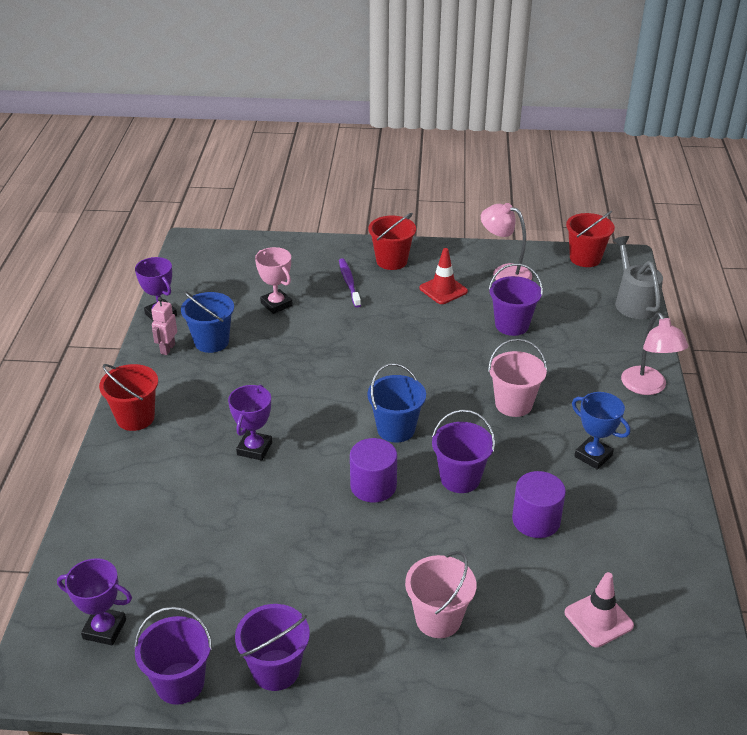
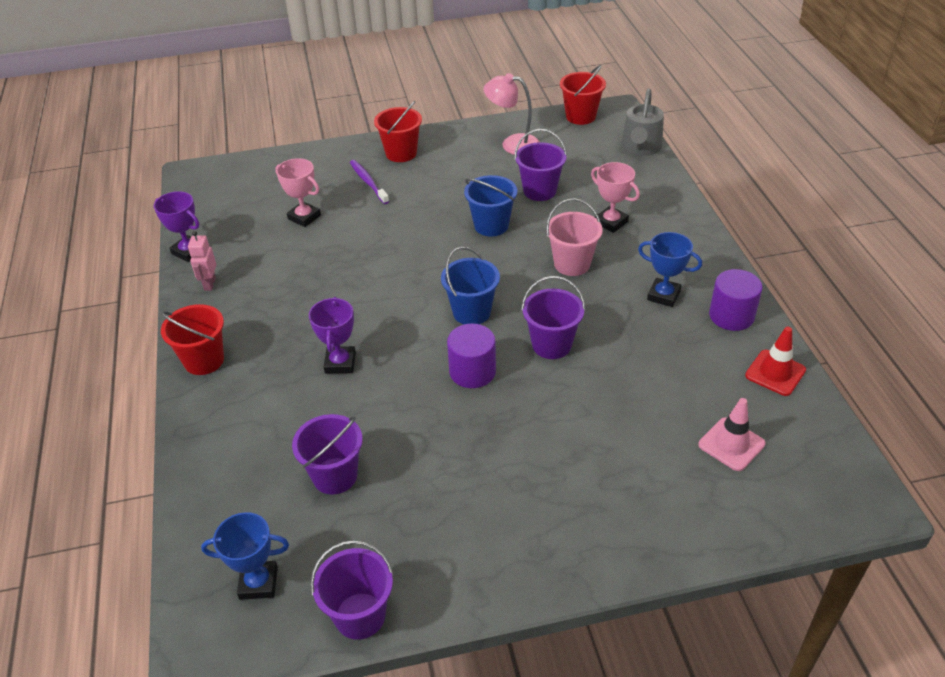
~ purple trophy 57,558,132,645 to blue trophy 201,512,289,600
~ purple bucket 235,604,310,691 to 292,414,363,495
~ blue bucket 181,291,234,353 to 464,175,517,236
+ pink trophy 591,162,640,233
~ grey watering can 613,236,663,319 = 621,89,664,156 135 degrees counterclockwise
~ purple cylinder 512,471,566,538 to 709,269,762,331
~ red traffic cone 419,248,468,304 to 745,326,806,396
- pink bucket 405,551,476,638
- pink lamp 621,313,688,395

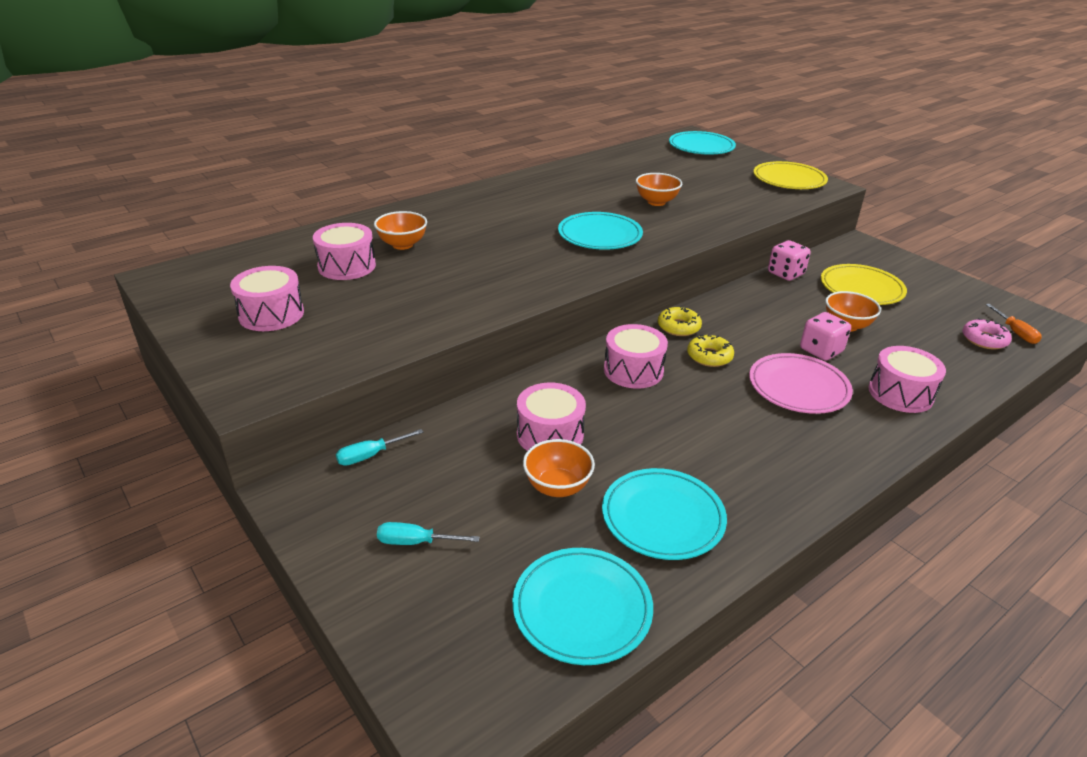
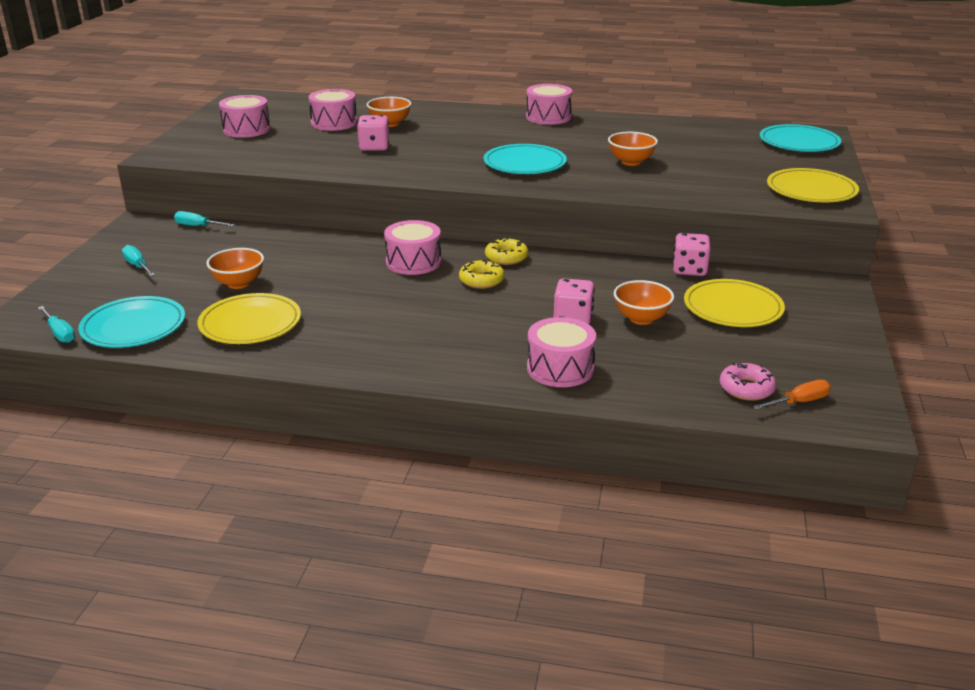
+ turquoise screwdriver 38,306,75,343
~ turquoise plate 602,468,727,560 to yellow plate 197,293,301,344
+ pink dice 357,115,389,151
~ pink drum 517,383,586,451 to 526,84,572,125
~ orange screwdriver 986,304,1042,344 = 753,380,831,410 150 degrees counterclockwise
- pink plate 749,353,853,414

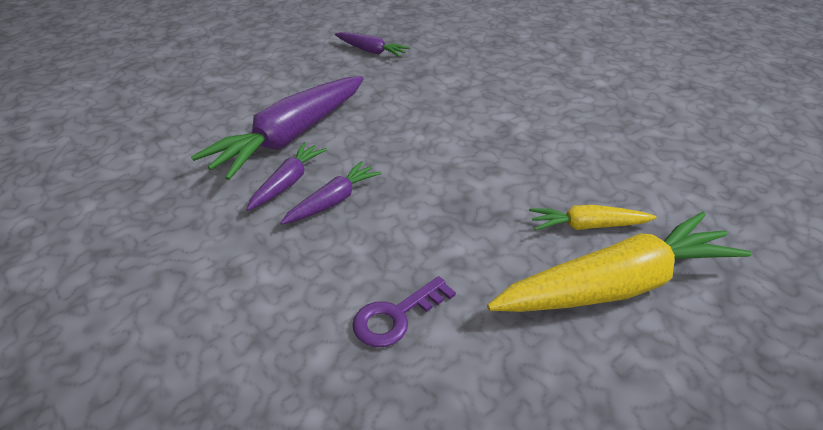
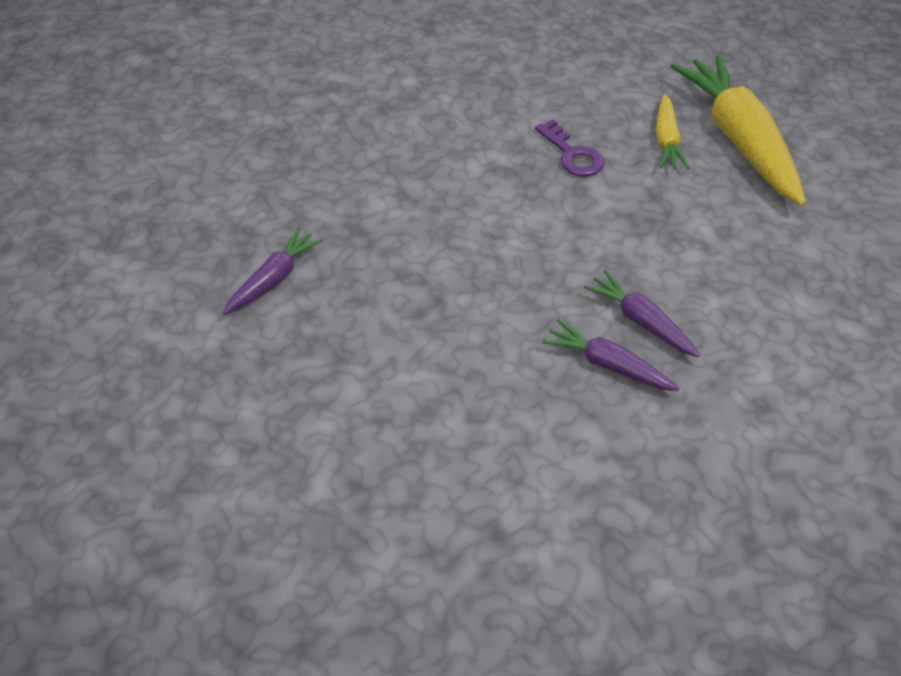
~ purple key 352,276,456,347 to 535,119,605,177
- purple carrot 191,76,364,180

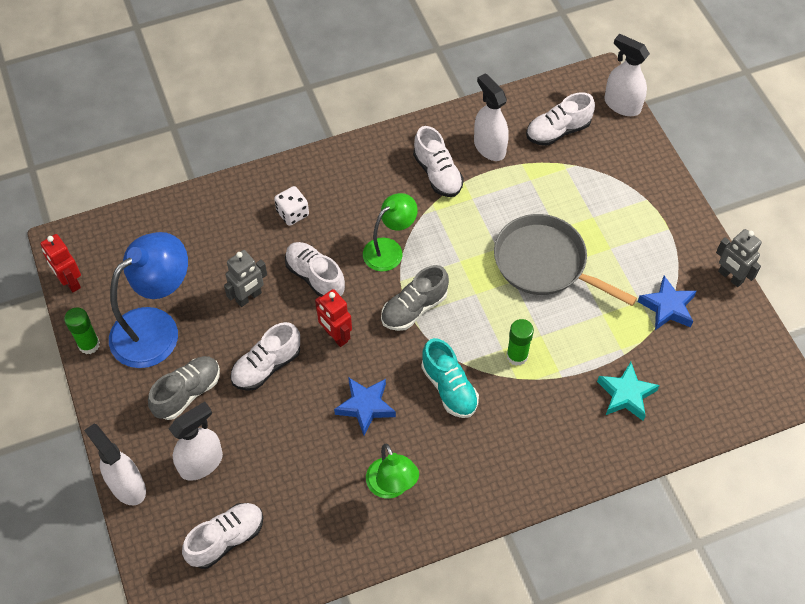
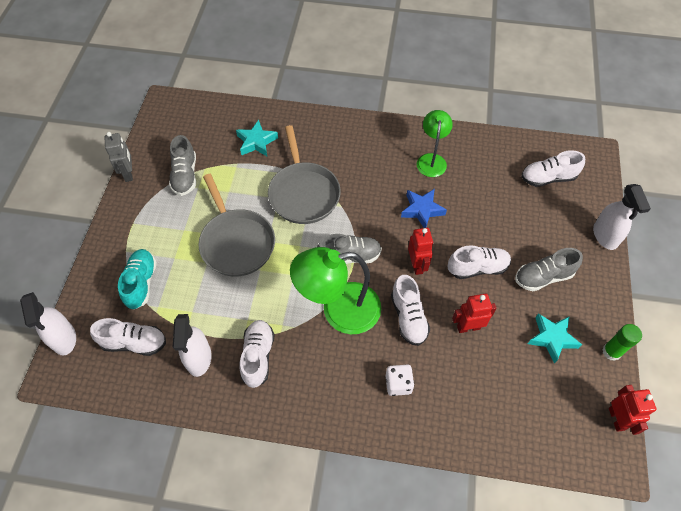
~ turquoise shoe 421,338,479,418 to 118,249,157,309
~ blue star 638,276,697,330 to grey shoe 169,135,196,196
~ green glue stick 506,319,534,366 to grey pan 268,125,341,224
~ green lamp 363,193,418,271 = 290,247,381,334 x1.66
~ grey robot 224,250,267,307 to red robot 452,294,497,333
~ blue lamp 109,232,188,368 to turquoise star 528,313,582,364
- white spray bottle 169,401,223,481

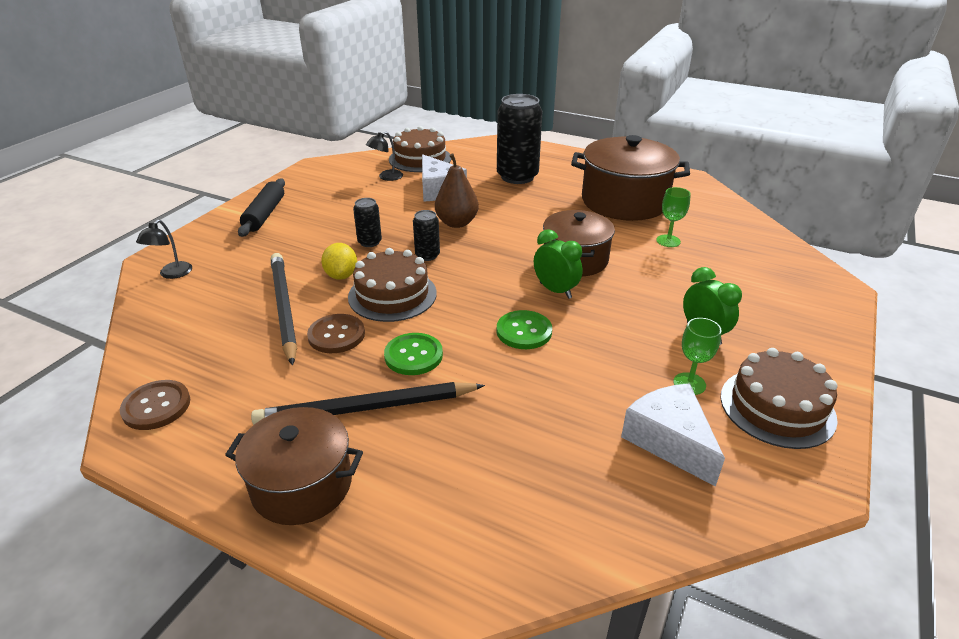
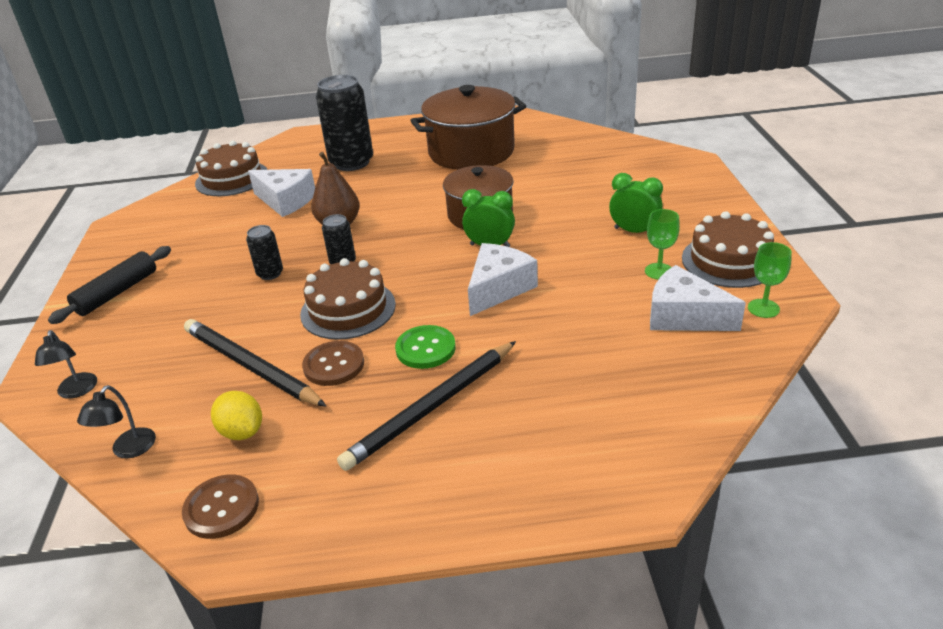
~ black rolling pin 238,178,285,237 = 48,246,171,324 60 degrees clockwise
~ black lamp 366,132,403,181 to 77,385,156,458
~ yellow lemon 321,243,357,280 to 211,391,262,440
~ green button 497,310,552,349 to white cheese 468,243,538,316
~ green goblet 656,187,691,247 to 748,242,792,318
- brown pot 225,407,363,525

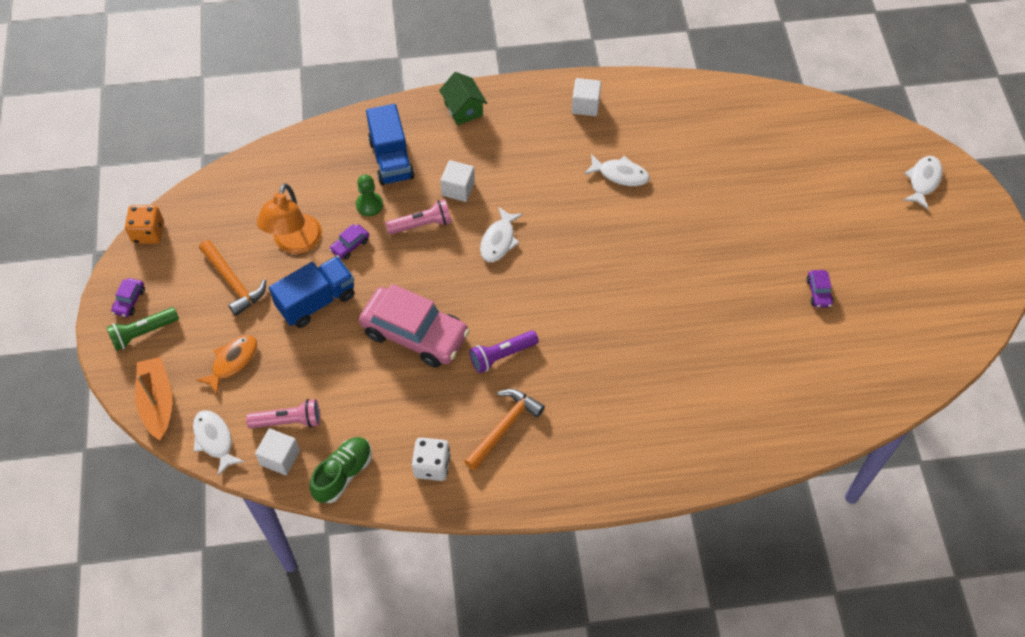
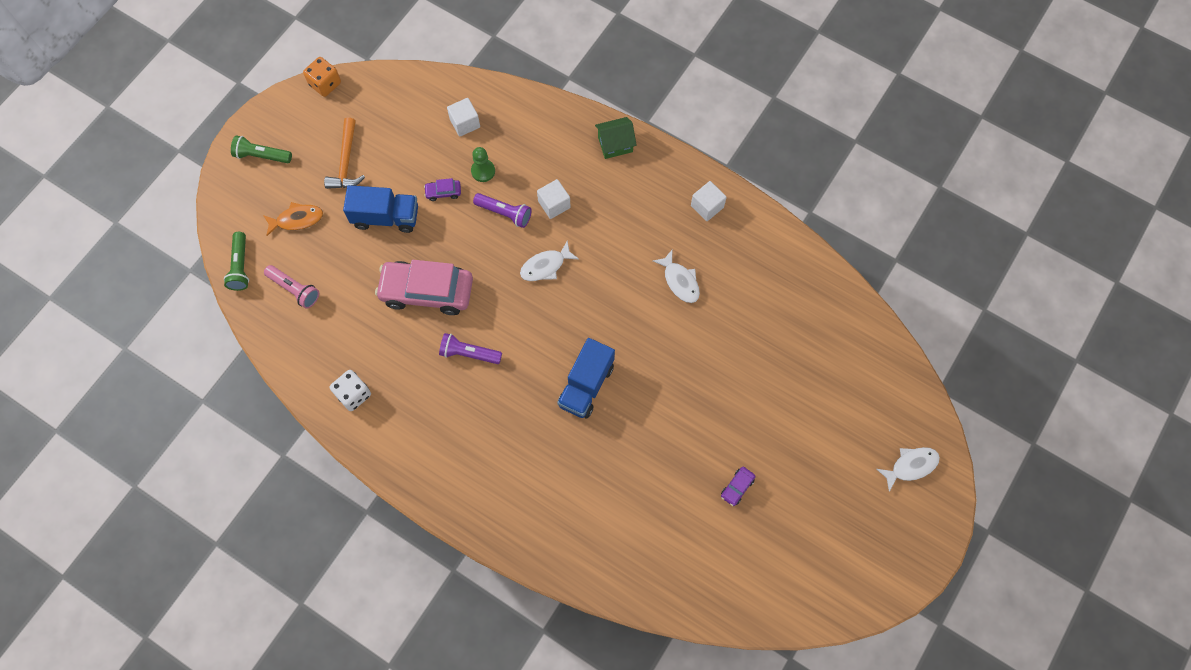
~ white fish 193,410,245,476 to green flashlight 224,232,249,291
~ pink car 359,284,470,368 = 375,260,473,315 120 degrees clockwise
~ white cube 255,428,300,475 to 447,98,480,136
~ pink flashlight 385,199,452,235 to purple flashlight 473,193,532,228
~ blue truck 366,104,415,185 to 557,338,615,419
~ green house 439,72,487,125 = 595,117,637,159 60 degrees clockwise
- purple car 111,278,145,317
- orange boat 135,357,172,441
- orange lamp 257,183,322,254
- green shoe 309,437,372,503
- orange hammer 464,389,545,470

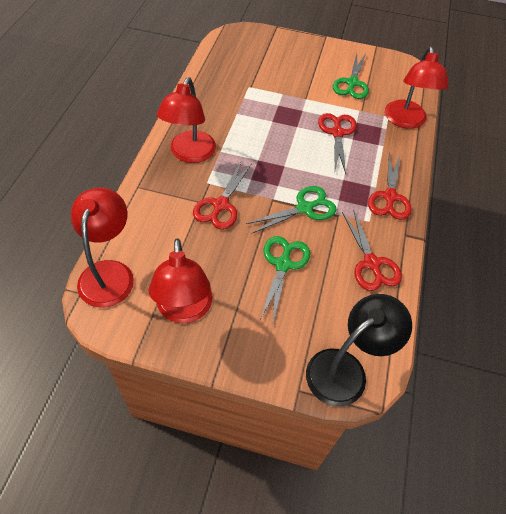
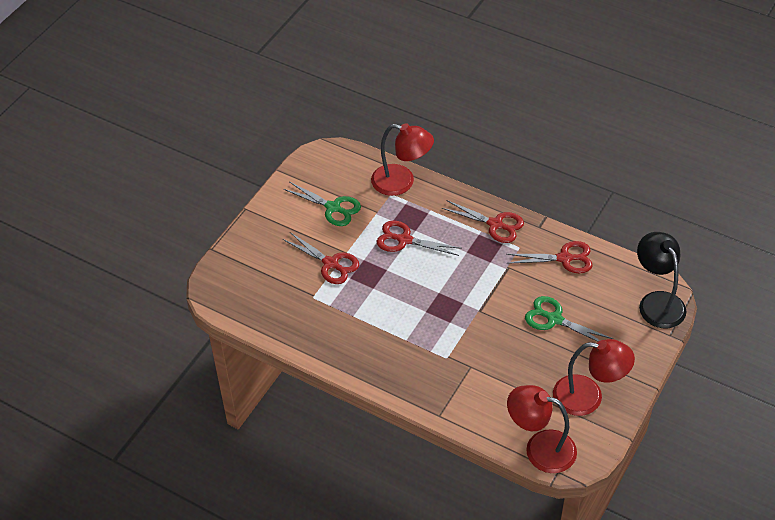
~ red scissors 193,162,252,230 to 283,232,359,284
- red lamp 157,77,216,163
- green scissors 246,186,337,234

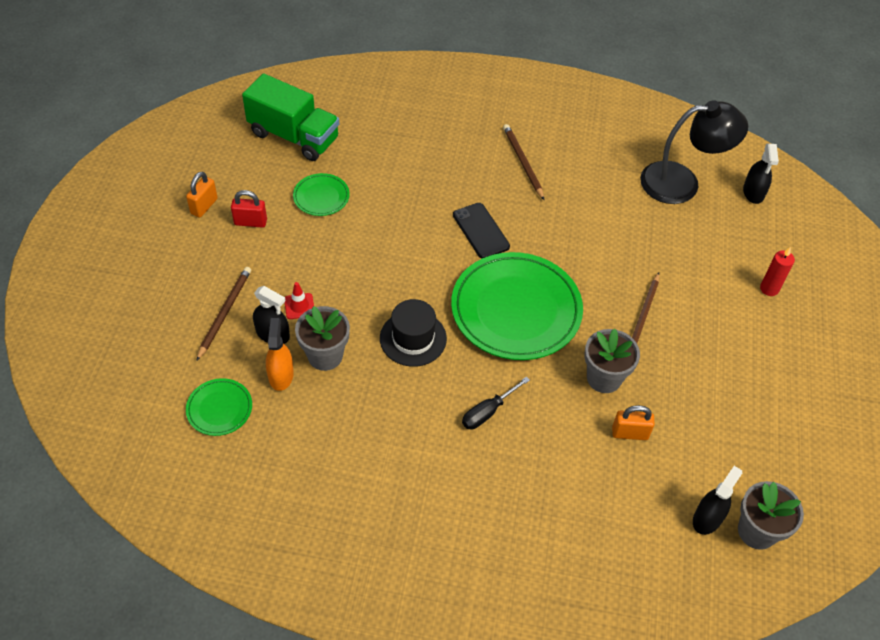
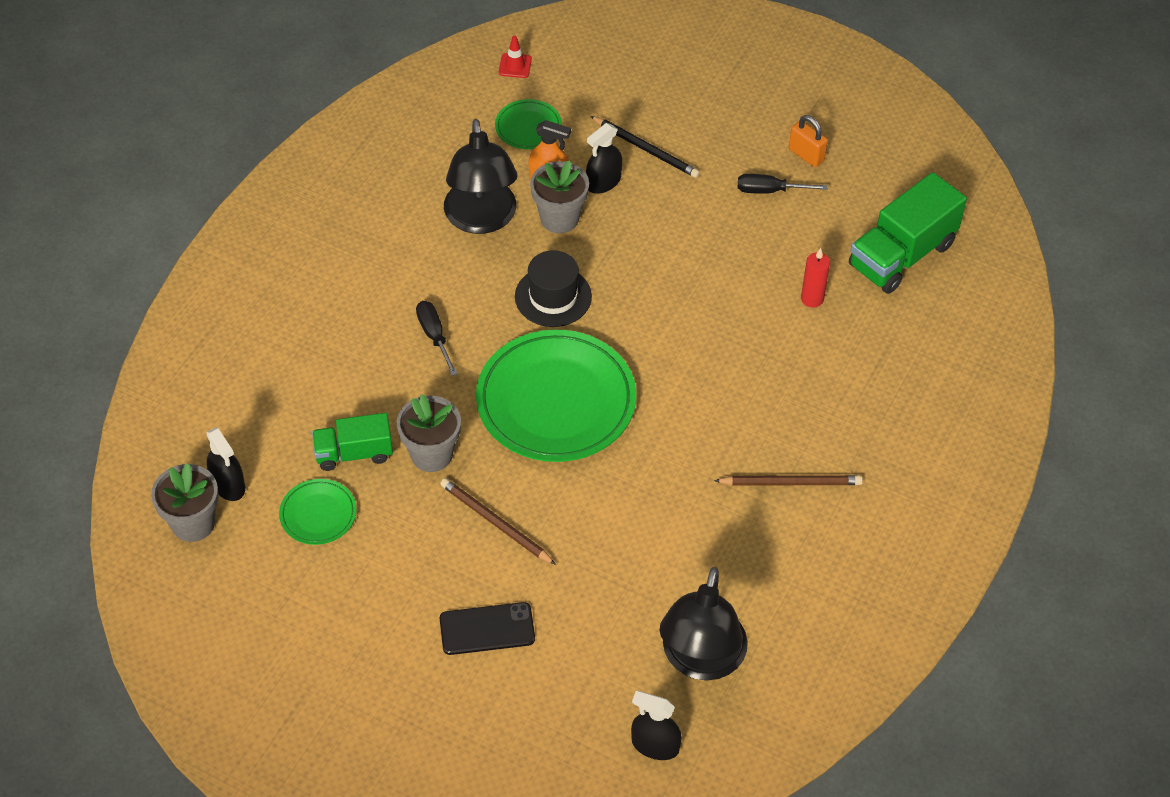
~ green plate 293,173,350,216 to 279,479,357,545
~ orange padlock 612,405,655,440 to green truck 312,413,393,471
~ black phone 453,203,510,259 to 440,602,535,655
+ black lamp 444,119,517,234
~ red traffic cone 285,282,314,319 to 499,35,532,78
~ brown pencil 196,267,251,361 to black pencil 590,116,700,178
~ red padlock 231,190,267,228 to black screwdriver 738,174,828,194
~ red candle 760,247,795,296 to 801,248,830,308

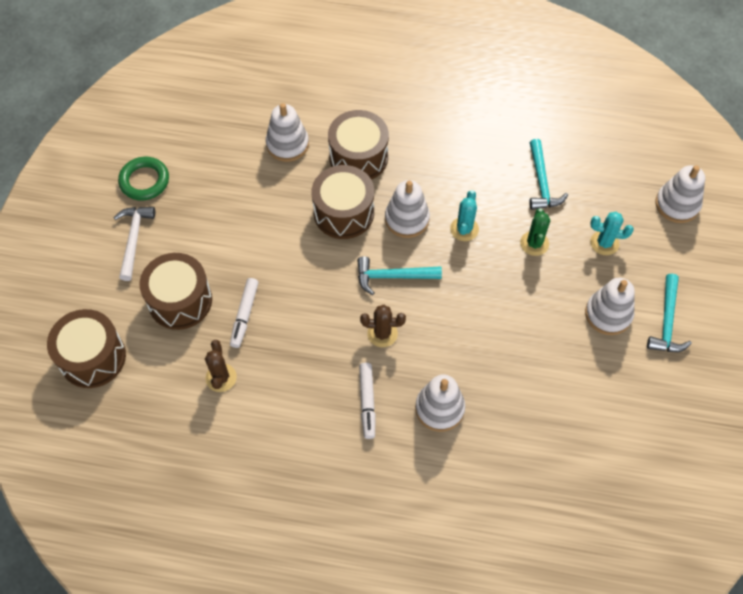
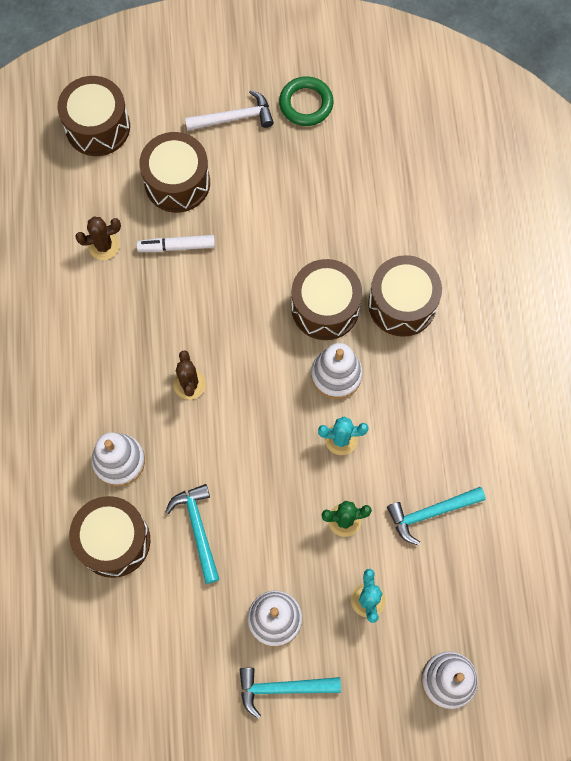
+ brown drum 69,496,150,578
~ turquoise hammer 357,256,442,295 to 166,484,220,584
- white stacking toy 266,103,309,162
- white marker 359,363,376,439

